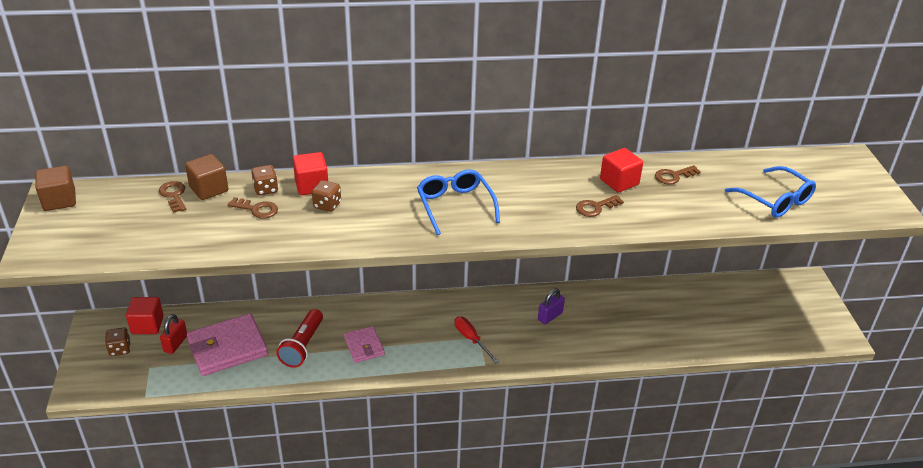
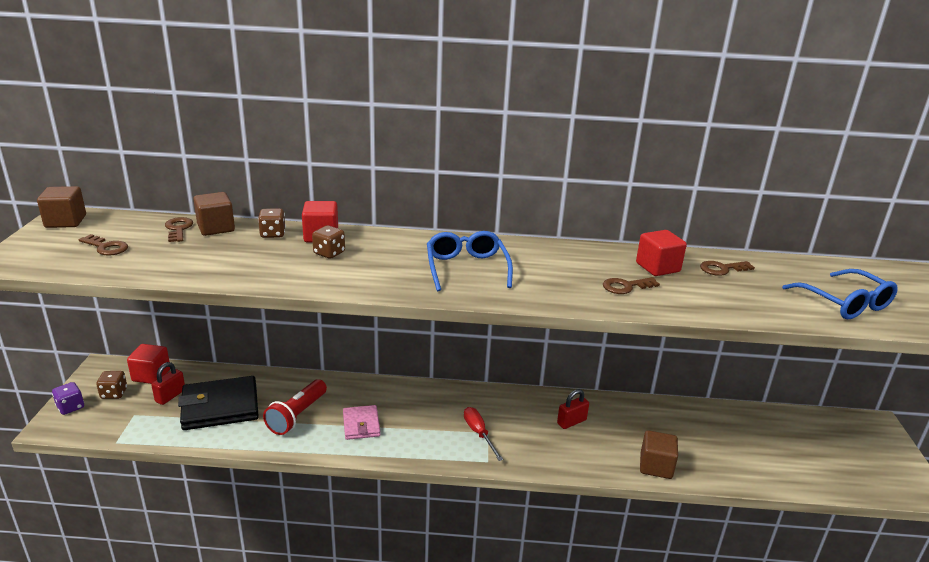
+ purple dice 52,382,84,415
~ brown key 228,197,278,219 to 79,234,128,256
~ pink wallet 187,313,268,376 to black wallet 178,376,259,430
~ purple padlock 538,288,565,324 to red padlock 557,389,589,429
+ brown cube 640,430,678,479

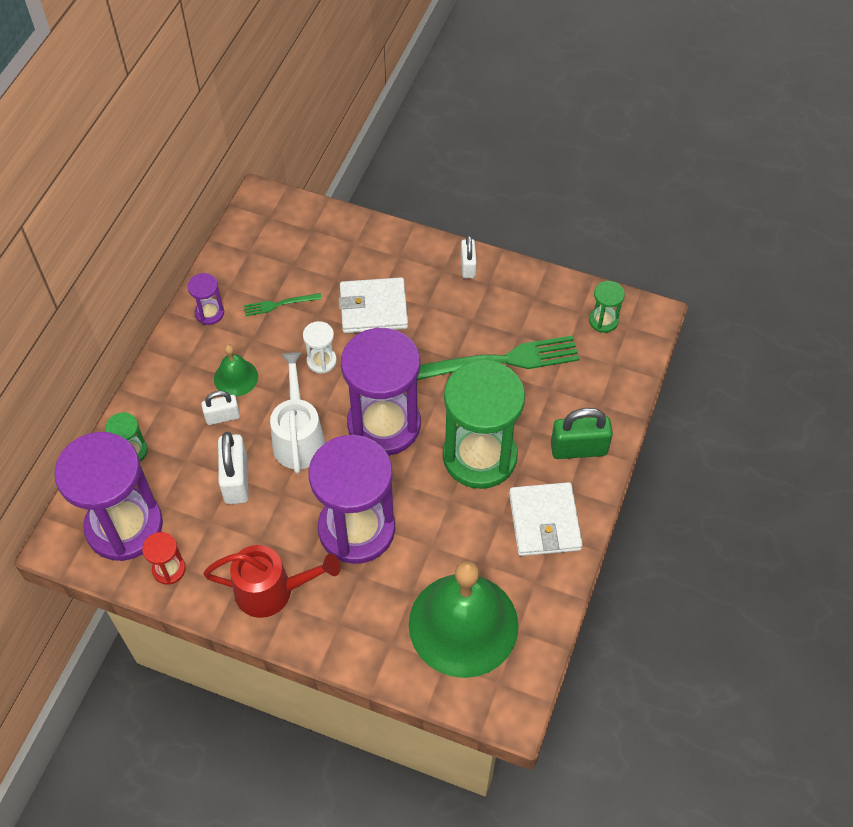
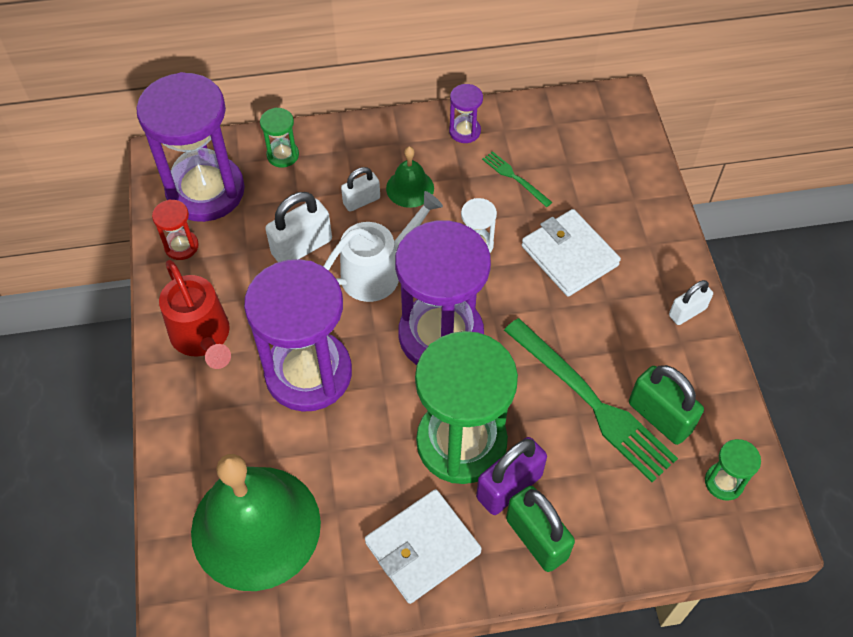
~ white padlock 201,391,240,425 = 341,167,380,212 75 degrees counterclockwise
+ purple padlock 476,437,547,515
+ green padlock 629,365,704,445

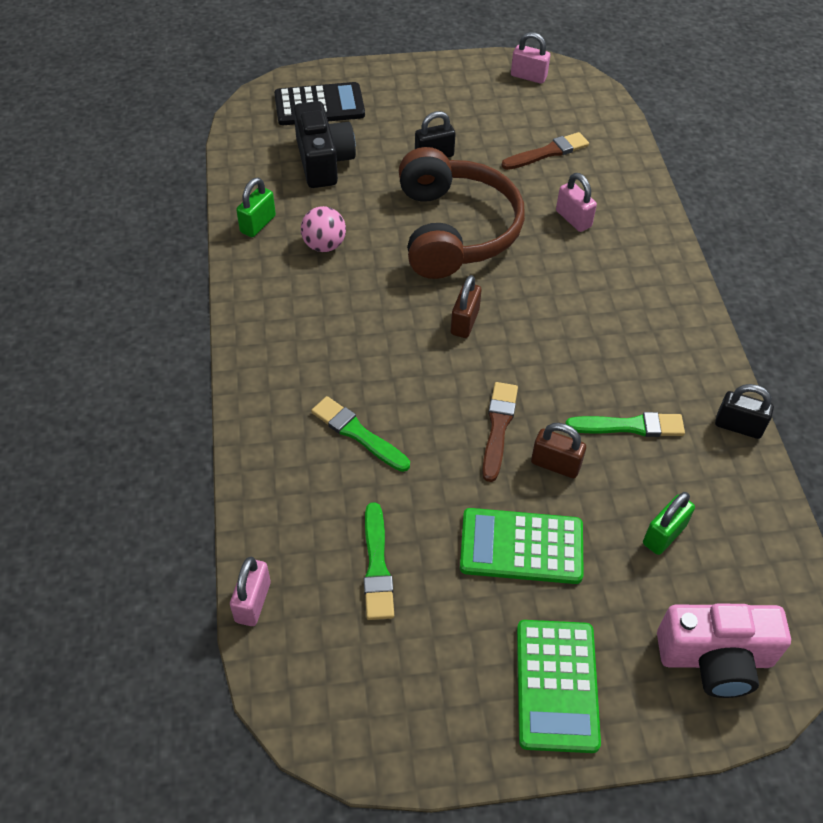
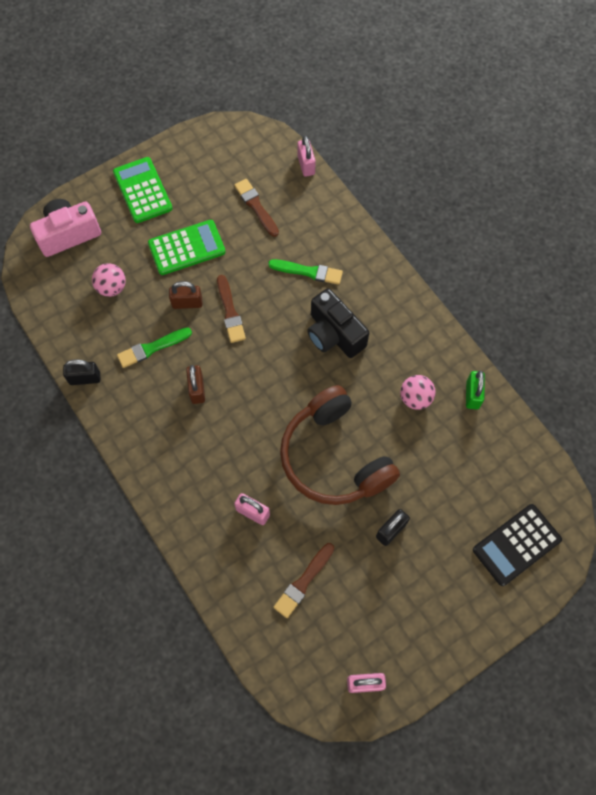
~ green padlock 643,492,695,555 to pink ball 92,263,126,297
~ brown padlock 451,275,482,338 to 186,365,205,404
~ green brush 364,502,394,620 to brown brush 234,179,279,237
~ black camera 294,101,356,188 to 307,288,369,358

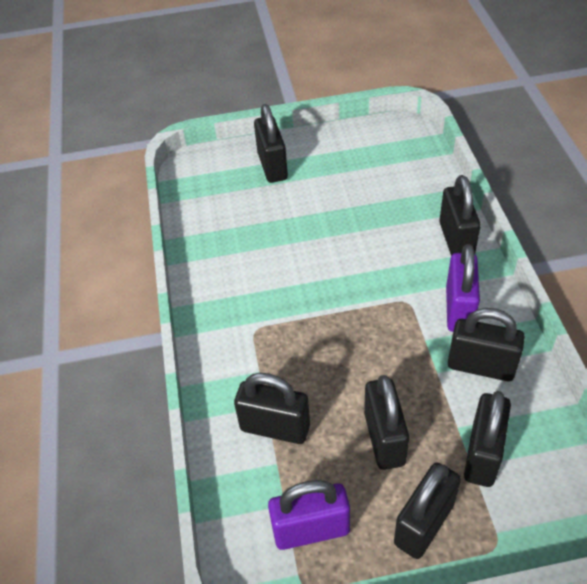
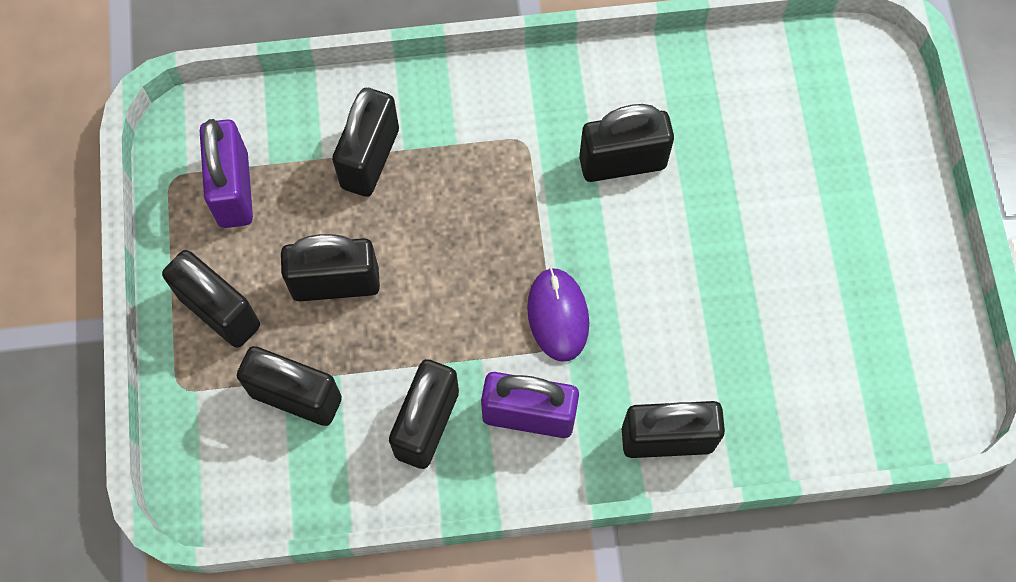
+ purple mouse 527,268,589,362
~ black padlock 254,104,288,183 to 579,104,674,182

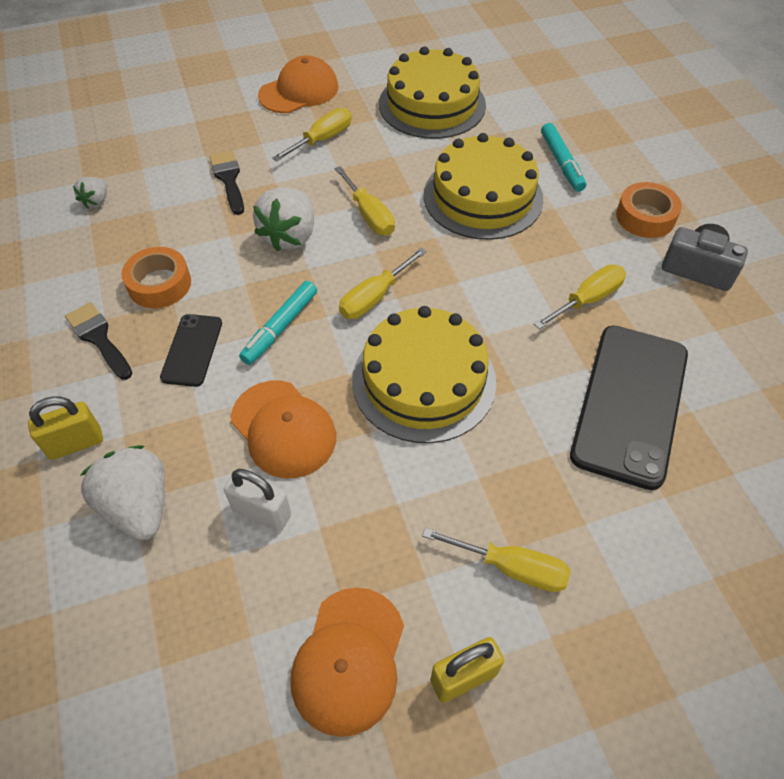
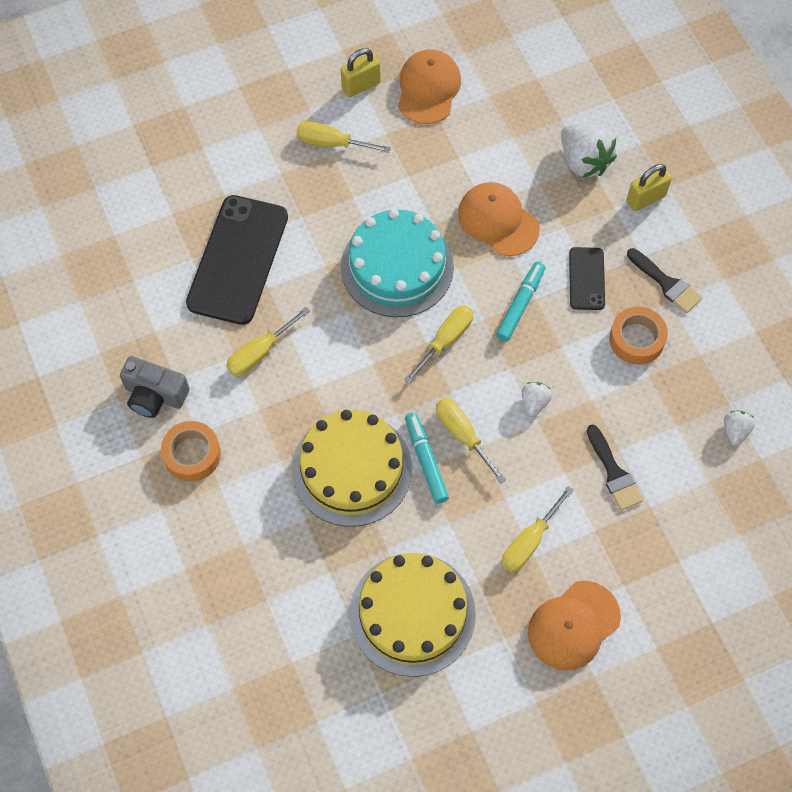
~ yellow cake 352,306,496,443 to turquoise cake 341,209,454,317
~ turquoise marker 541,123,586,192 to 405,413,449,504
~ white strawberry 253,188,314,251 = 522,382,552,417 x0.53
- white padlock 224,469,291,531

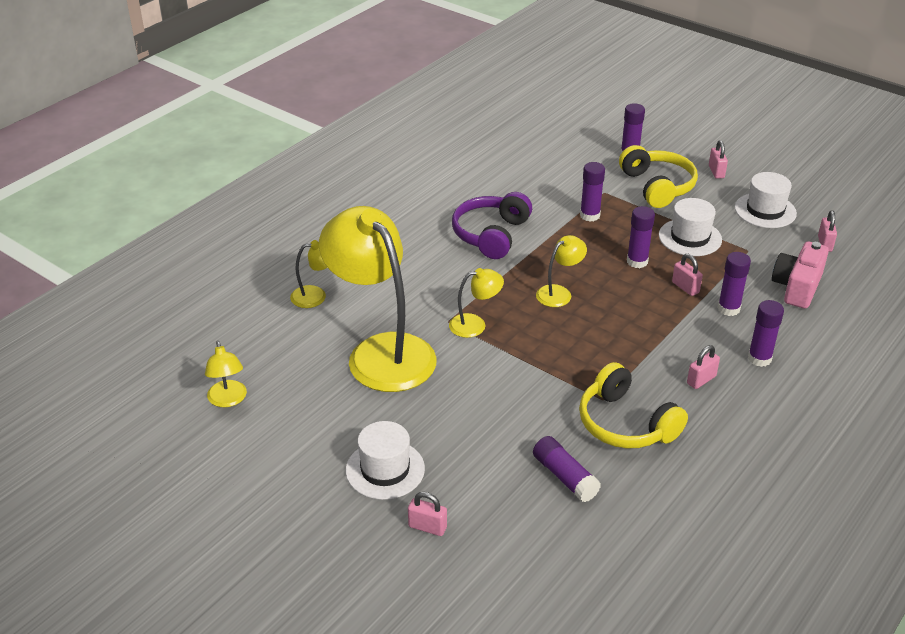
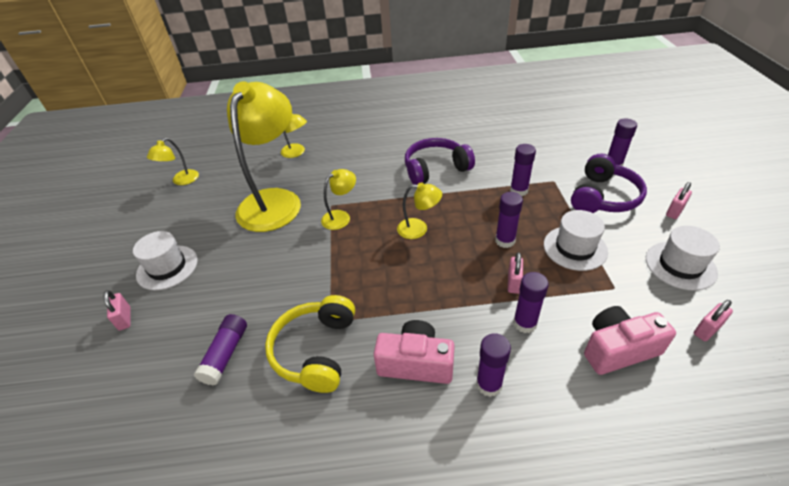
~ yellow lamp 449,268,504,338 = 321,169,356,230 75 degrees counterclockwise
~ pink padlock 687,345,720,389 to pink camera 374,320,455,384
~ yellow headphones 619,145,698,208 to purple headphones 571,153,647,213

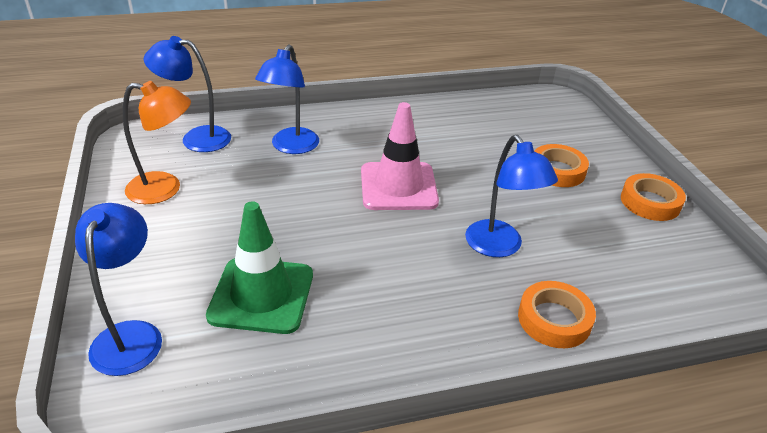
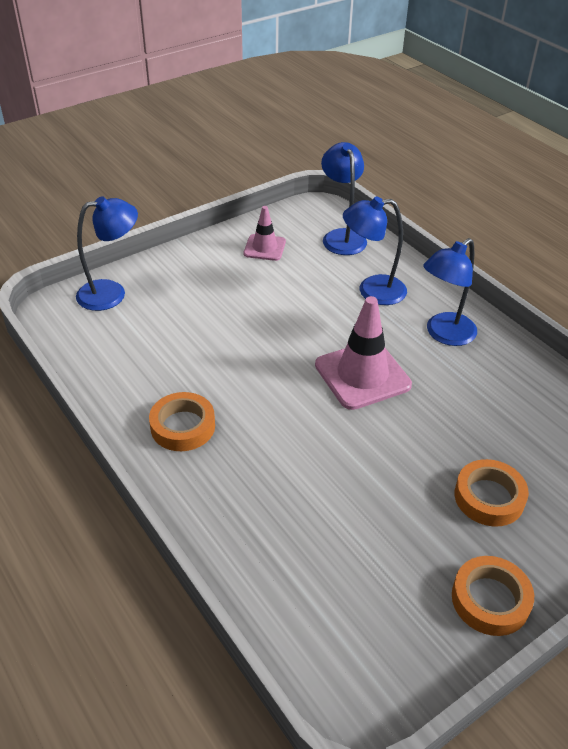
~ orange tape 518,281,596,348 to 149,392,215,451
~ orange lamp 123,81,191,204 to pink traffic cone 244,206,286,261
~ blue lamp 465,135,558,257 to 423,238,477,346
- green traffic cone 206,201,313,334

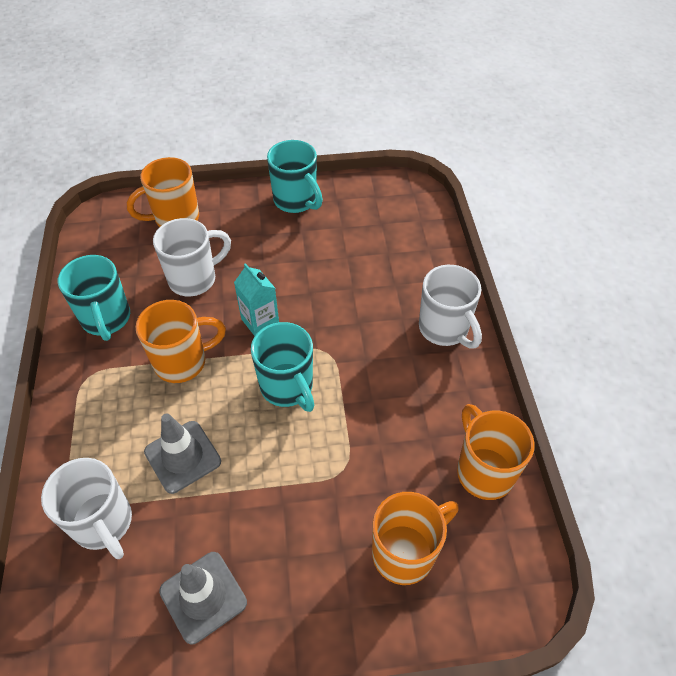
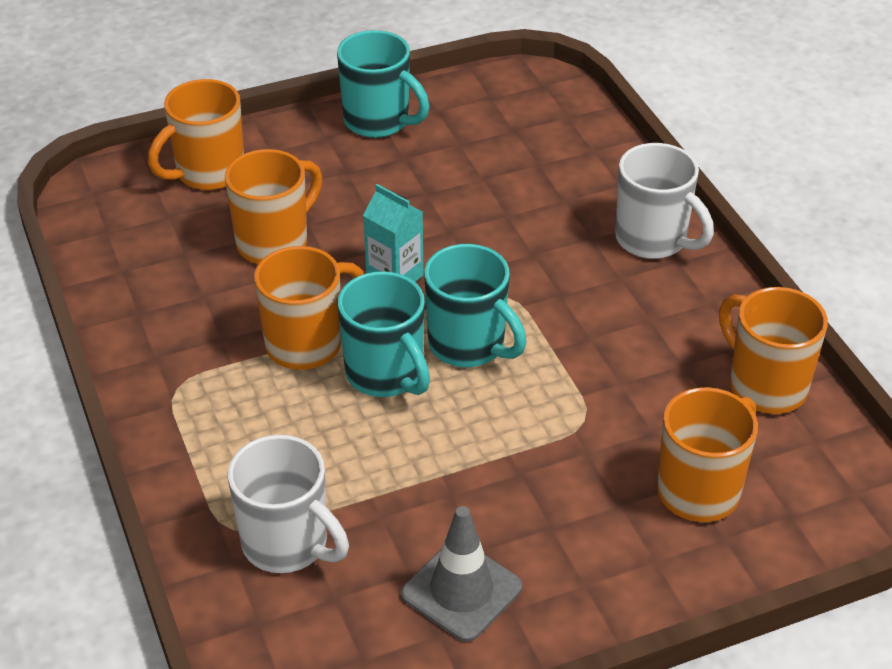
~ white mug 153,218,231,296 to orange mug 225,149,322,264
~ turquoise mug 58,255,130,341 to 338,271,430,397
- grey traffic cone 144,414,221,494

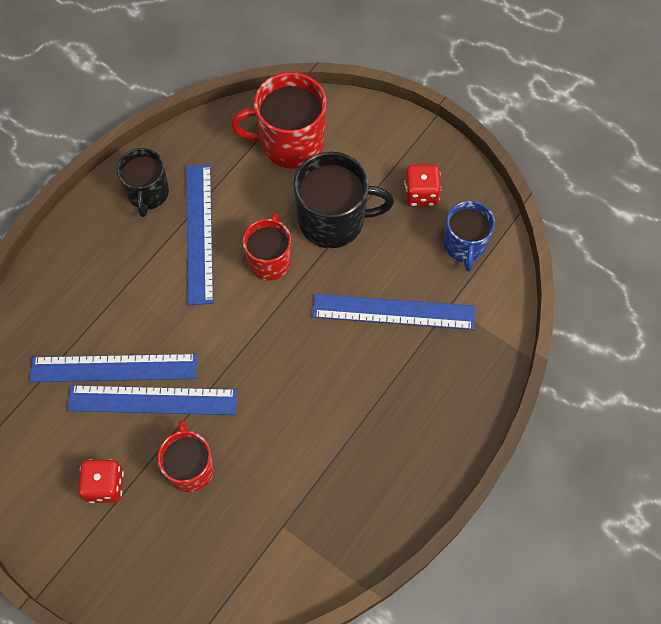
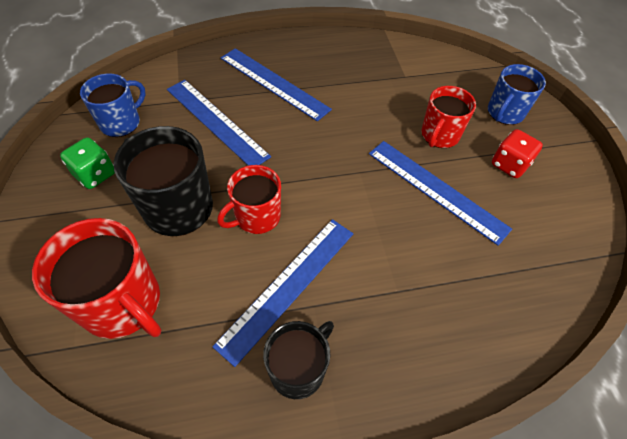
~ red dice 404,165,441,206 to green dice 60,138,115,189
~ blue ruler 30,354,197,382 to 221,48,332,121
+ blue mug 488,64,546,125

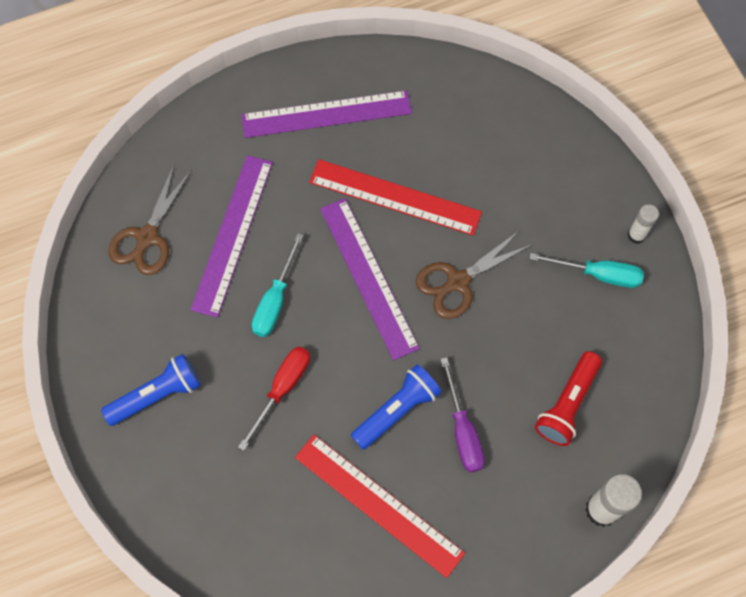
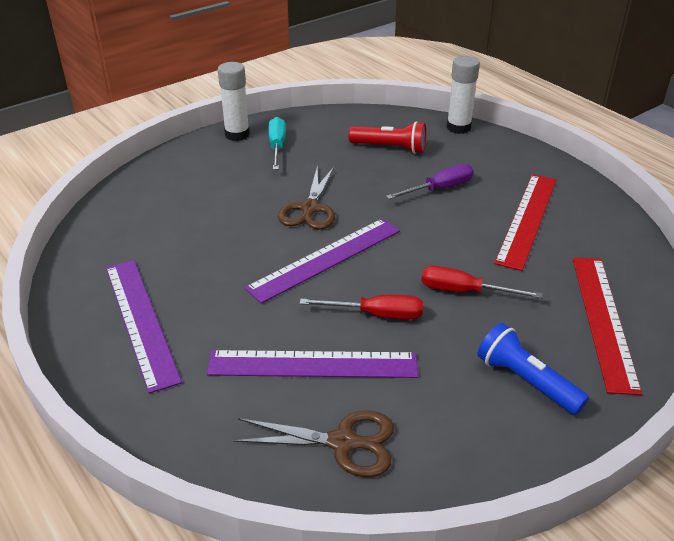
~ white glue stick 628,204,659,244 = 218,62,250,141 x1.68
~ brown scissors 416,230,533,319 = 278,167,335,230 60 degrees clockwise
~ turquoise screwdriver 252,233,304,337 to red screwdriver 300,295,423,320
~ red ruler 309,159,482,236 to 573,257,642,395
- blue flashlight 351,364,442,450

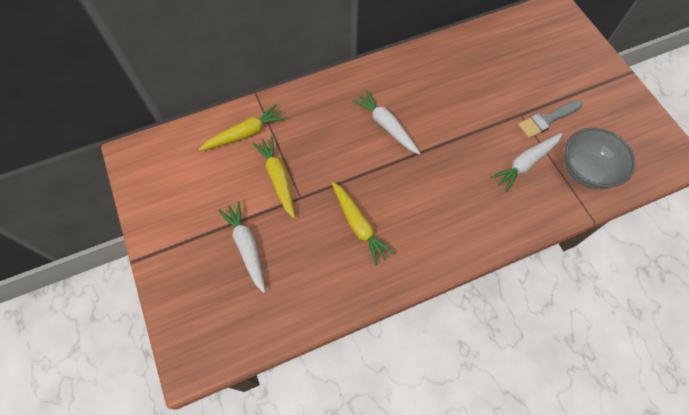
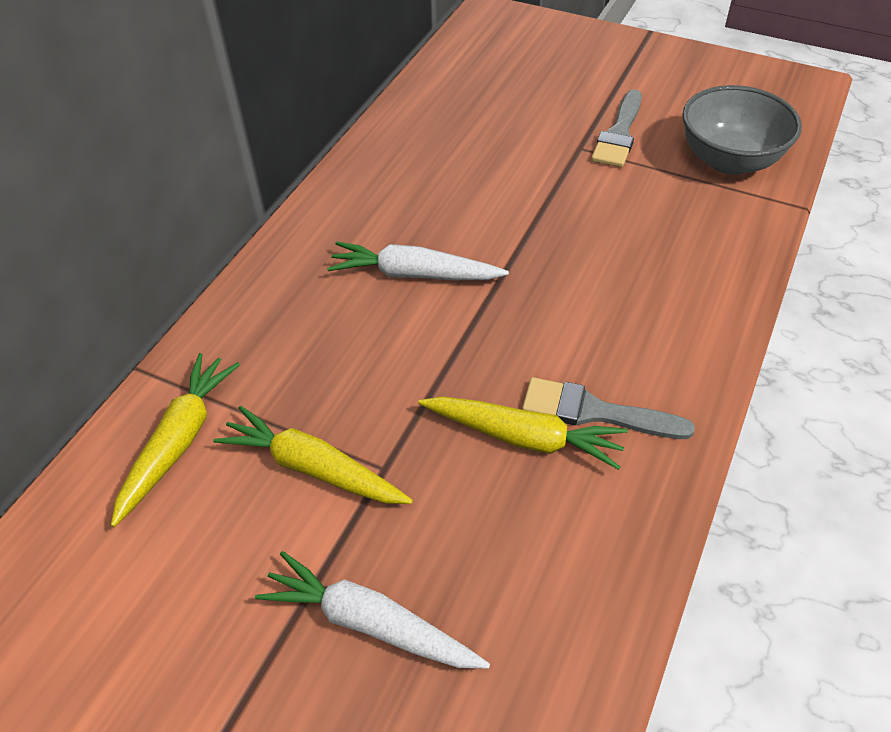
+ grey brush 522,377,695,439
- white carrot 491,133,563,192

